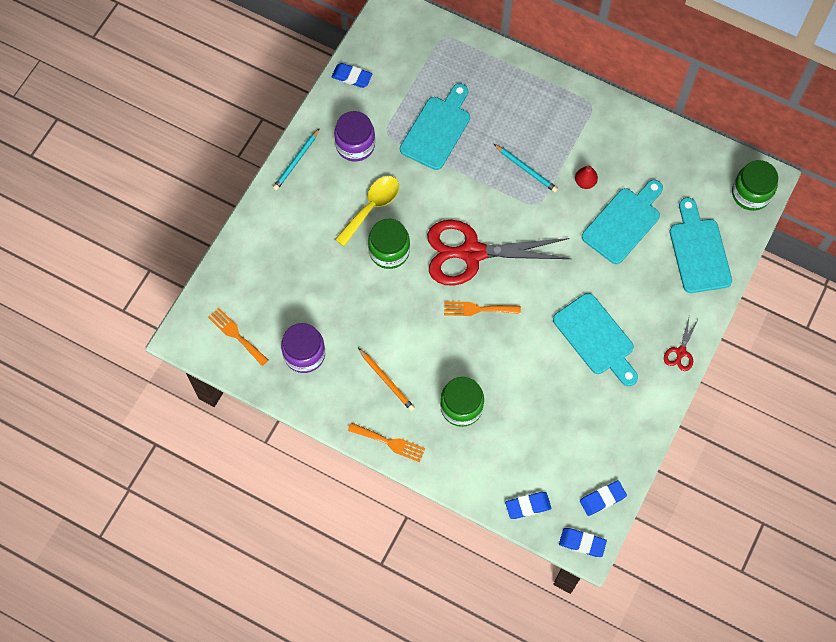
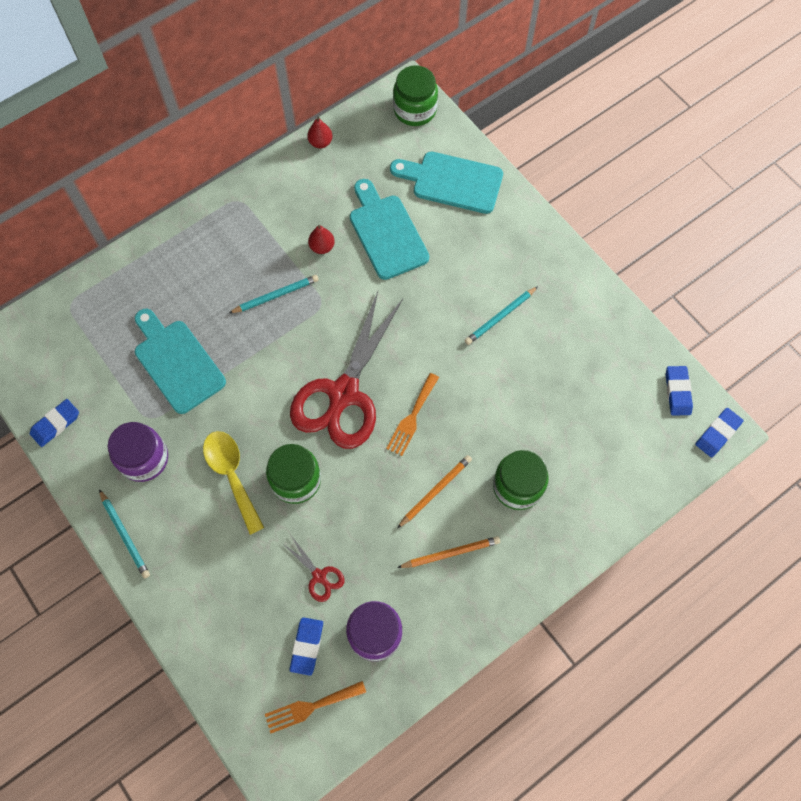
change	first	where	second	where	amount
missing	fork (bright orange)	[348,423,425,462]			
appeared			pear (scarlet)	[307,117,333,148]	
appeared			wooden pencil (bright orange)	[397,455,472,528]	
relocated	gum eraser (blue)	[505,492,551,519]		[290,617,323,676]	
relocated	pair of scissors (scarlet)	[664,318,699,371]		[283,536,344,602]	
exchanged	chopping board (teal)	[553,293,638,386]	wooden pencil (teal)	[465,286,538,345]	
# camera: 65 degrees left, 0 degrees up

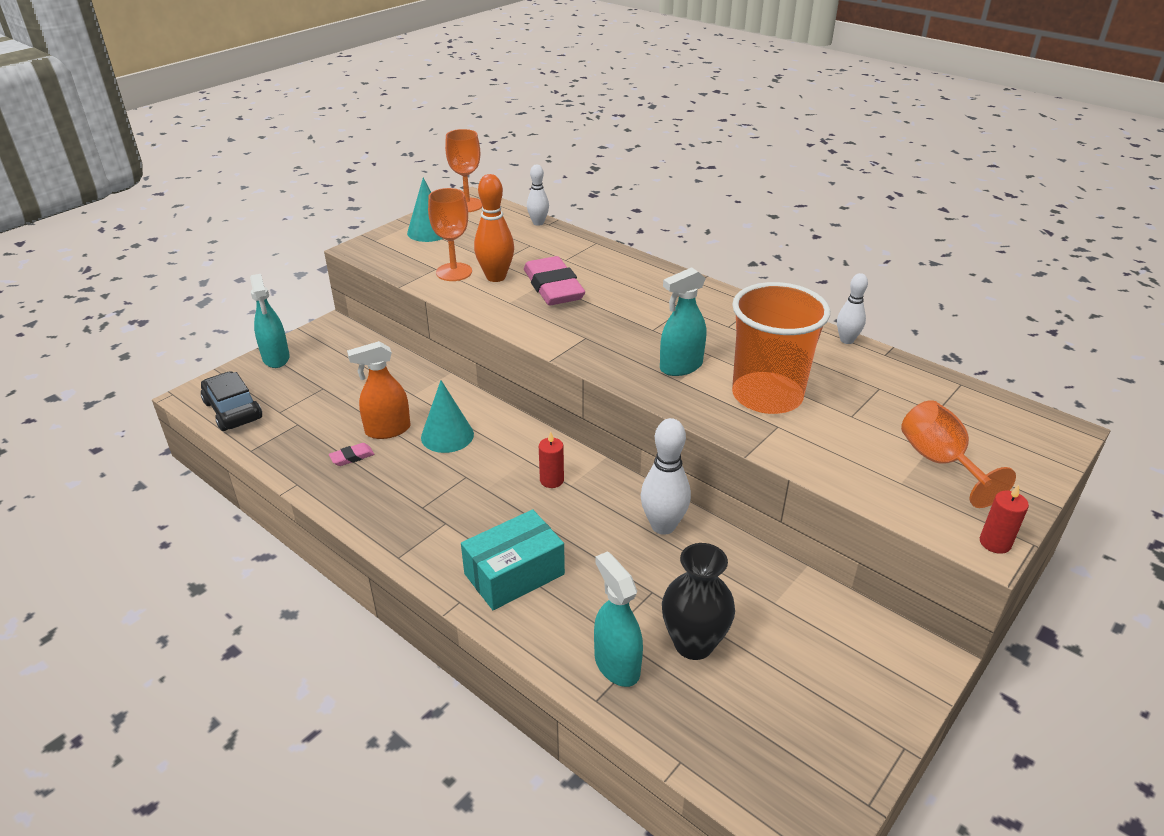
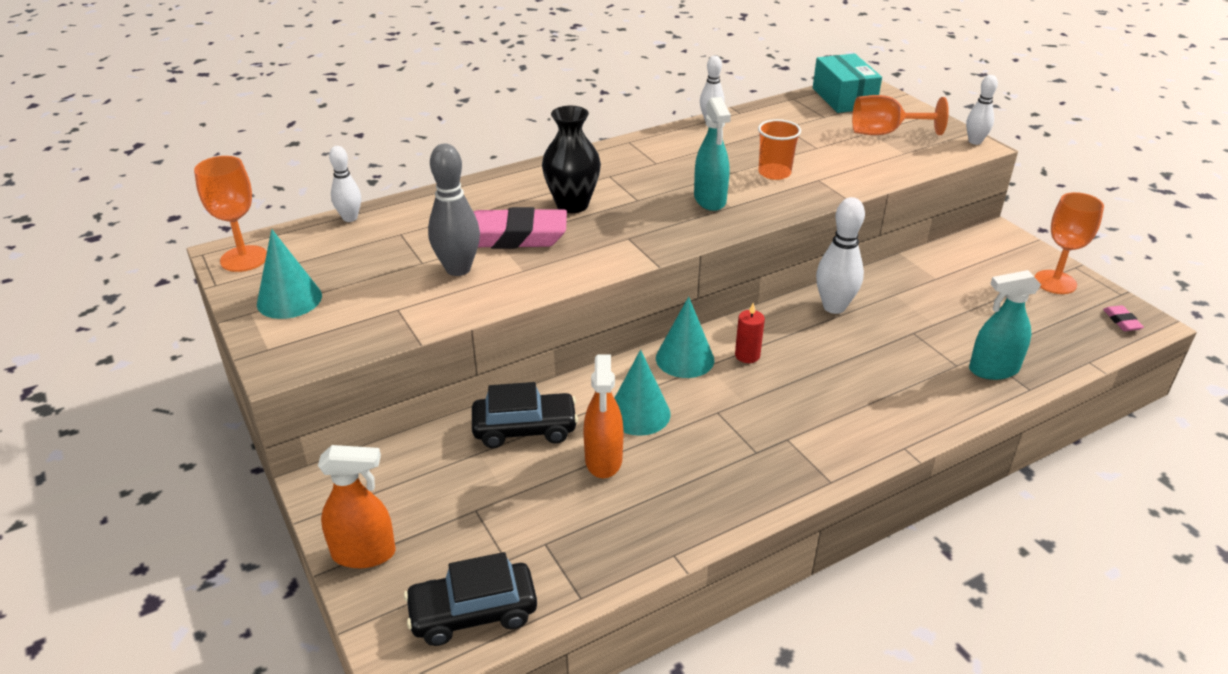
change	first	where	second	where	amount
appeared			toy car (black)	[472,382,578,448]	
appeared			solid cone (teal)	[656,297,714,378]	
relocated	gum eraser (rosy)	[329,443,374,466]		[1103,305,1144,331]	
relocated	goblet (bright orange)	[428,188,472,281]		[1035,192,1104,294]	
relocated	package (teal)	[461,509,565,610]		[813,53,882,113]	
relocated	flower vase (black)	[662,543,735,660]		[542,106,601,213]	
exchanged	pillar candle (scarlet)	[980,485,1029,554]	skittle (white)	[966,75,998,145]	
colour	sprayer (teal)	[250,274,290,368]	sprayer (bright orange)	[318,445,396,568]	
colour	skittle (bright orange)	[474,174,514,282]	skittle (gray)	[428,144,480,276]	
size	beaker (bright orange)	[732,282,830,414]		[758,119,801,180]	x0.51
# camera: 70 degrees left, 0 degrees up

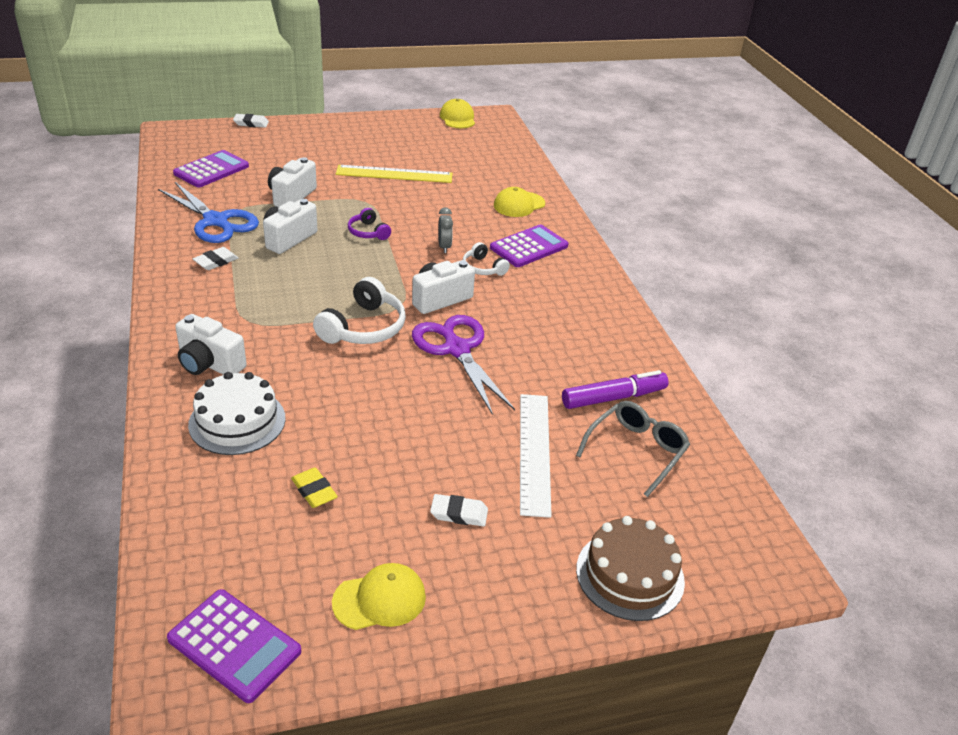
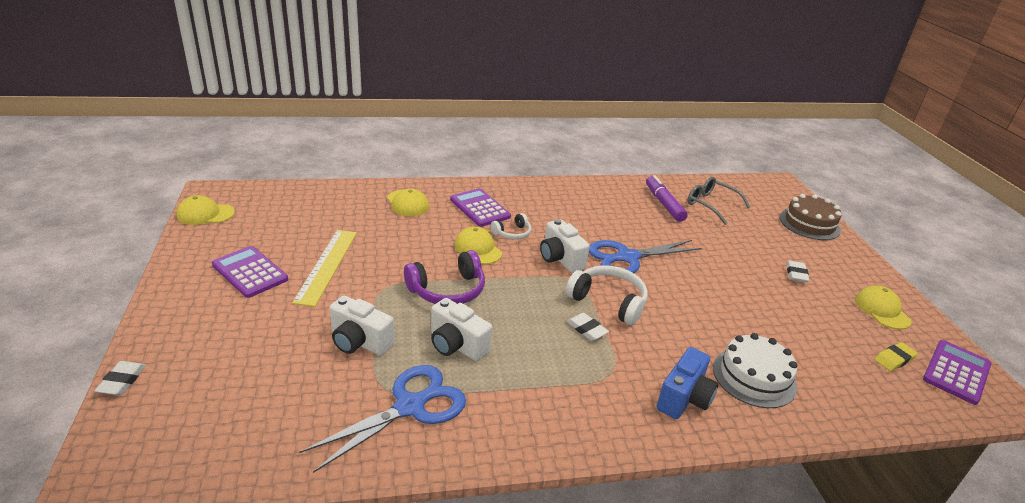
change	first	where	second	where	amount
missing	ruler (white)	[520,394,552,518]			
relocated	calculator (violet)	[173,150,249,188]		[212,246,288,298]	
relocated	gum eraser (white)	[193,247,238,270]		[567,313,609,341]	
relocated	gum eraser (bright yellow)	[291,467,338,508]		[874,342,918,371]	
exchanged	clock (gray)	[438,207,453,253]	peaked cap (bright yellow)	[455,226,502,264]	
colour	camera (white)	[175,314,247,375]	camera (blue)	[657,347,718,419]	
colour	pair of scissors (violet)	[412,315,515,415]	pair of scissors (blue)	[589,240,702,273]	
size	headphones (violet)	[348,208,391,240]		[404,250,485,304]	x1.75
# camera: 85 degrees left, 5 degrees down

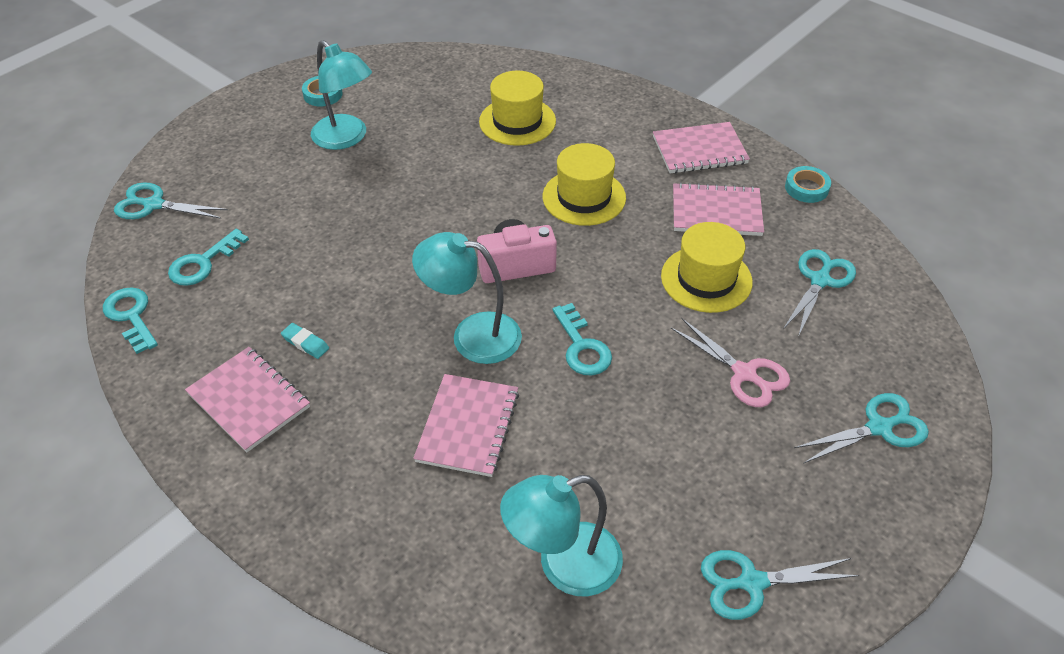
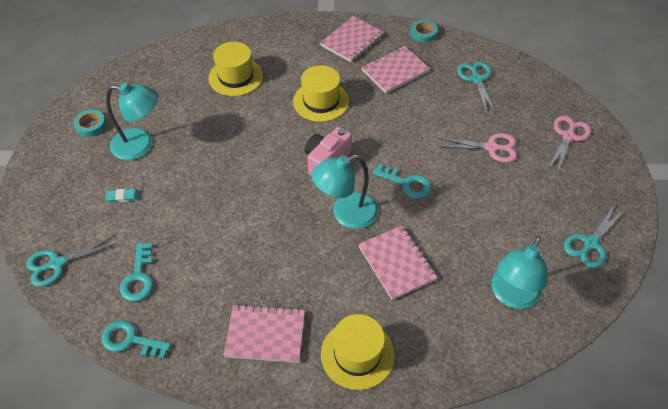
change	first	where	second	where	amount
relocated	gum eraser (teal)	[281,323,329,359]		[106,189,140,203]	
relocated	top hat (bright yellow)	[661,222,753,313]		[321,314,394,390]	
colour	pair of scissors (teal)	[794,393,929,464]	pair of scissors (rosy)	[548,116,591,173]	
# camera: 40 degrees left, 5 degrees up

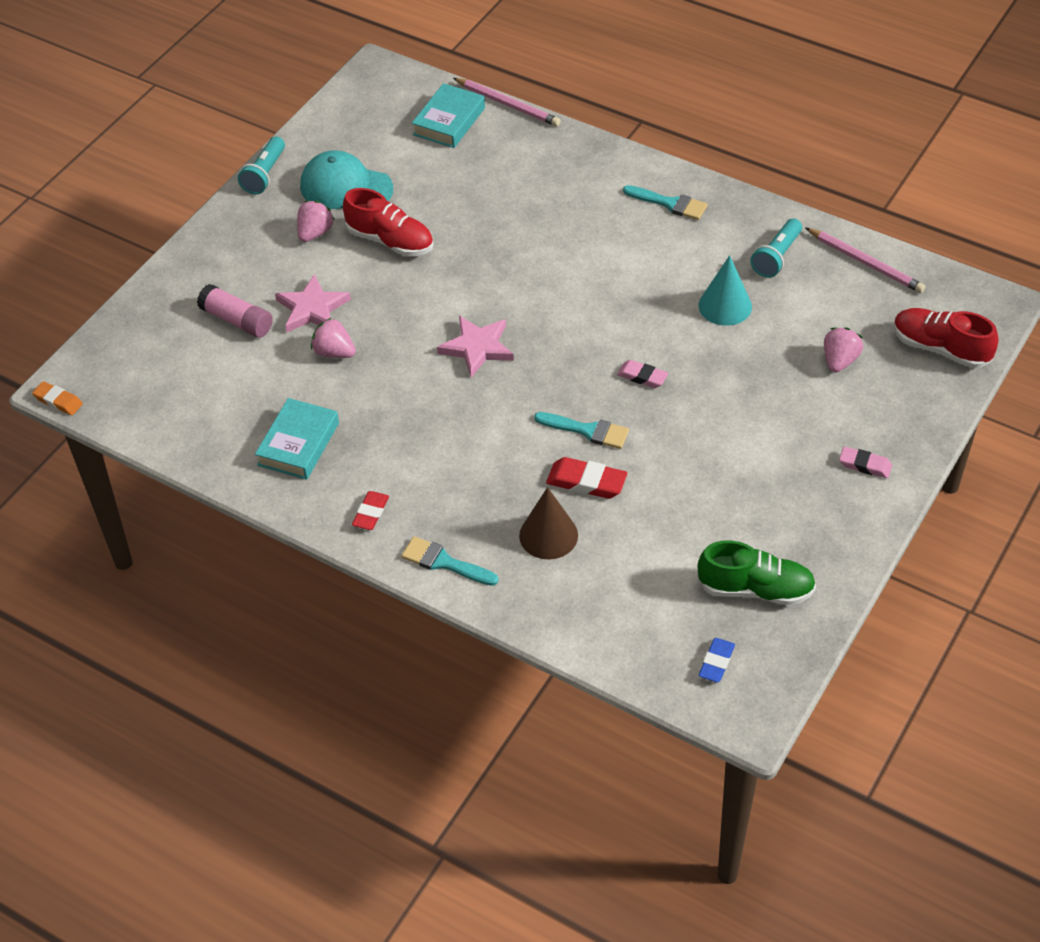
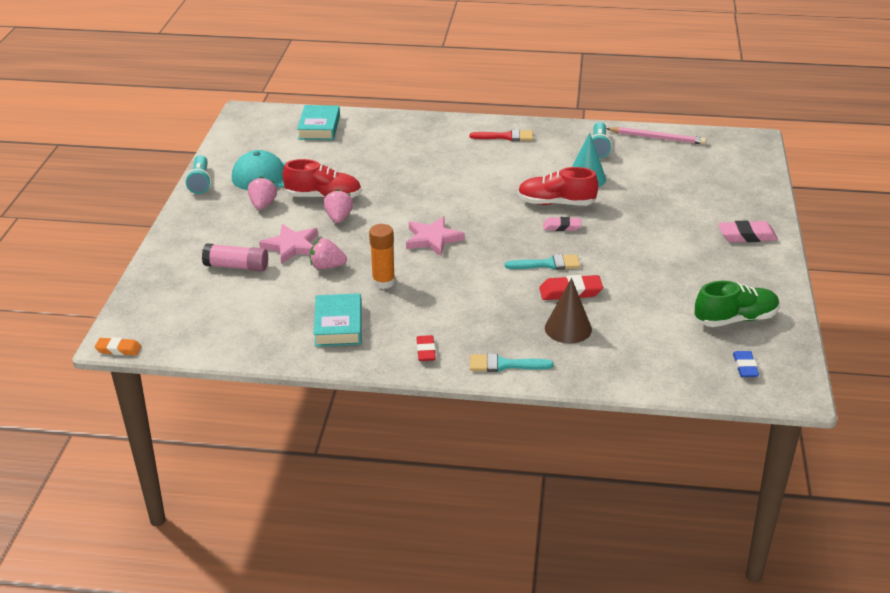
change	first	where	second	where	amount
missing	wooden pencil (rosy)	[453,78,561,127]			
appeared			stick of glue (bright orange)	[369,224,395,289]	
relocated	strawberry (rosy)	[824,327,863,372]		[323,189,353,223]	
relocated	shoe (scarlet)	[893,308,998,368]		[518,167,598,206]	
colour	paintbrush (teal)	[623,185,707,220]	paintbrush (scarlet)	[470,129,533,141]	
size	gum eraser (rosy)	[839,447,892,478]		[718,220,778,242]	x1.51
# camera: 25 degrees left, 15 degrees down

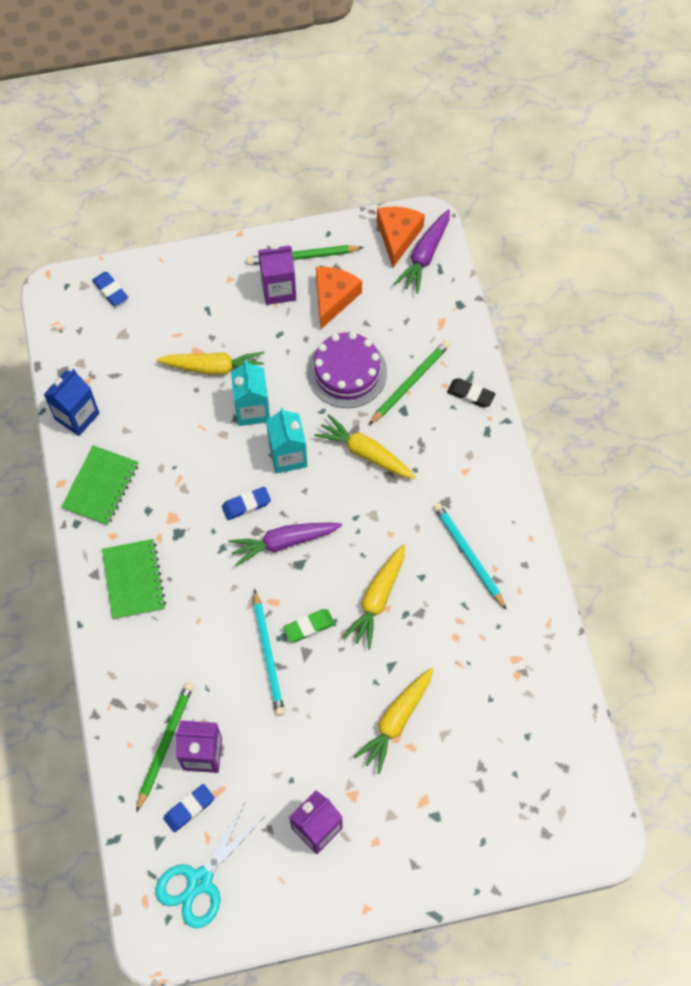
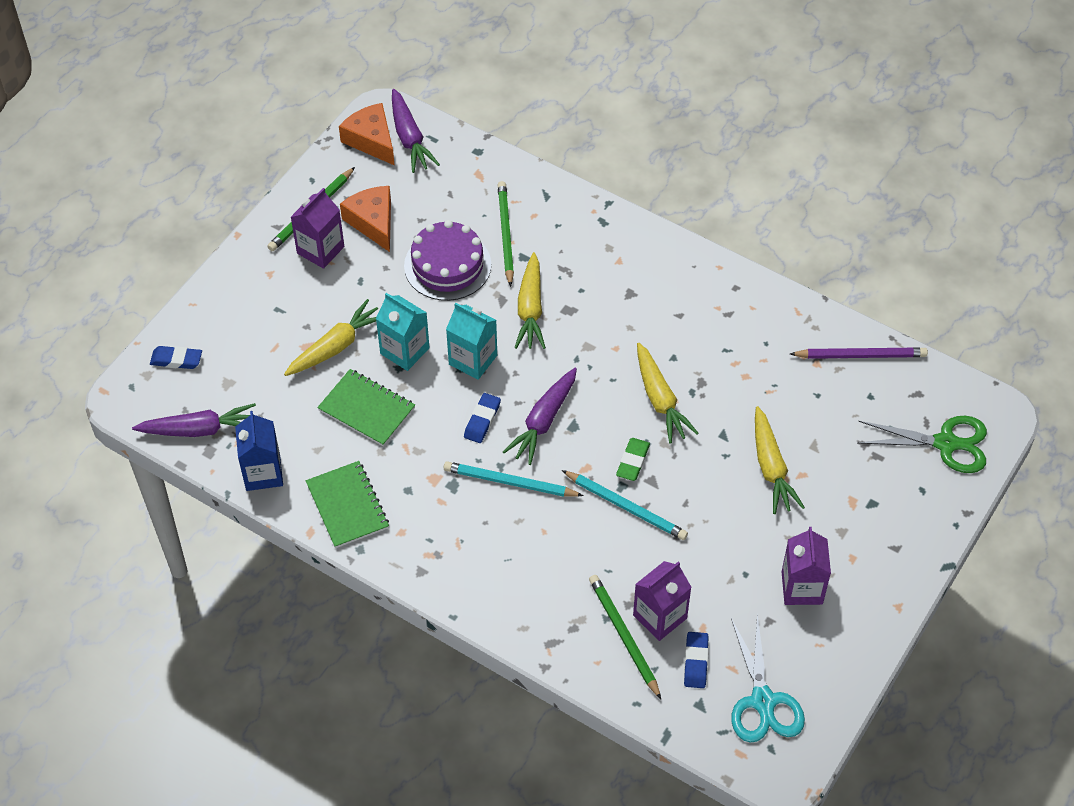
change	first	where	second	where	amount
missing	gum eraser (black)	[447,378,496,408]			
appeared			carrot (violet)	[132,403,256,437]	
appeared			wooden pencil (violet)	[790,347,928,359]	
appeared			pair of scissors (leaf-green)	[858,416,987,473]	
relocated	exercise book (leaf-green)	[102,539,166,619]		[317,369,415,446]	
relocated	wooden pencil (teal)	[433,503,507,610]		[444,461,584,497]	
spun	carrot (bright yellow)	[314,414,416,479]		[514,252,546,349]	75 degrees counterclockwise
# camera: 45 degrees left, 10 degrees down

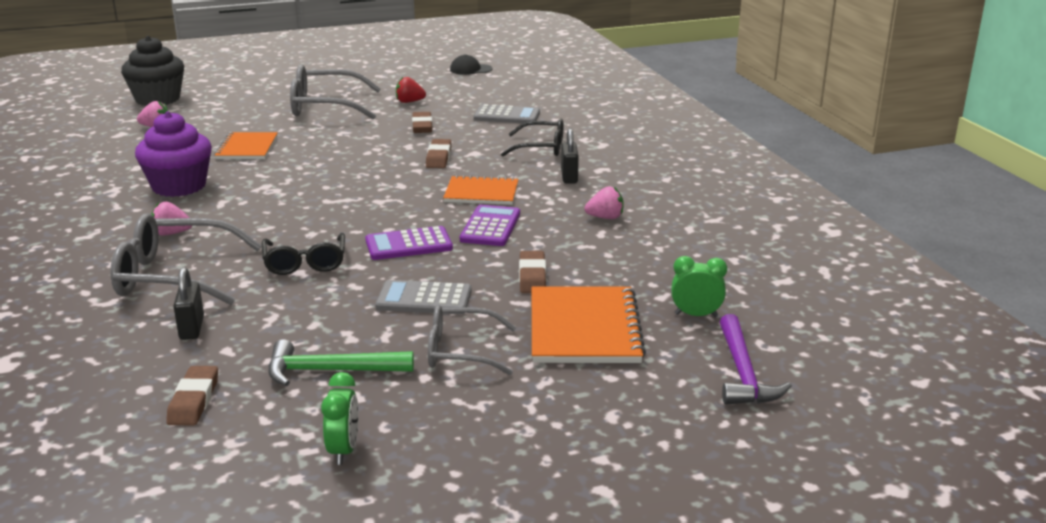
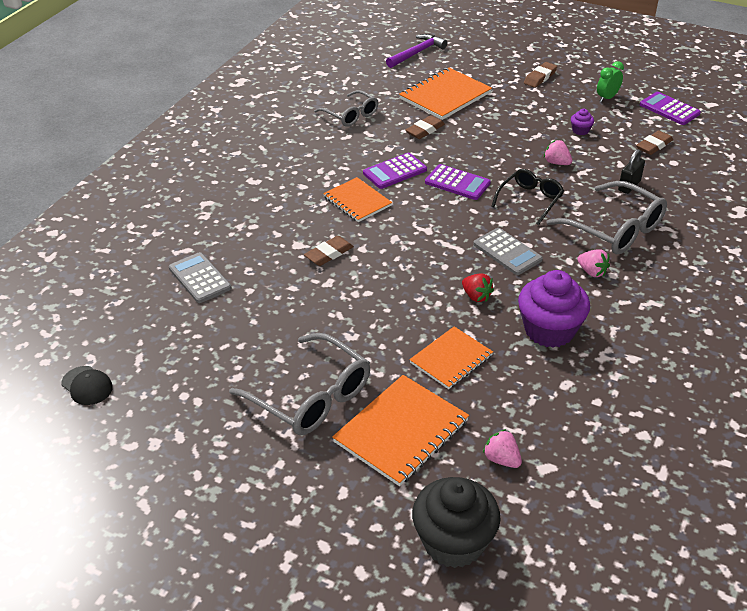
change	first	where	second	where	amount
missing	glasses (black)	[501,119,563,157]			
missing	padlock (black)	[561,128,579,183]			
missing	clock (leaf-green)	[672,256,727,317]			
appeared			exercise book (bright orange)	[332,375,469,486]	
appeared			calculator (violet)	[640,92,701,125]	
relocated	calculator (gray)	[375,280,472,314]		[473,228,543,275]	
relocated	strawberry (scarlet)	[396,77,426,103]		[462,274,494,302]	
relocated	gum eraser (russet)	[412,112,432,133]		[524,62,557,88]	
relocated	glasses (gray)	[428,305,516,375]		[314,90,378,126]	
relocated	strawberry (rosy)	[585,187,624,219]		[544,140,573,165]	
exchanged	carpenter's hammer (leaf-green)	[268,339,414,386]	cupcake (violet)	[571,109,594,135]	
# camera: 135 degrees left, 15 degrees up

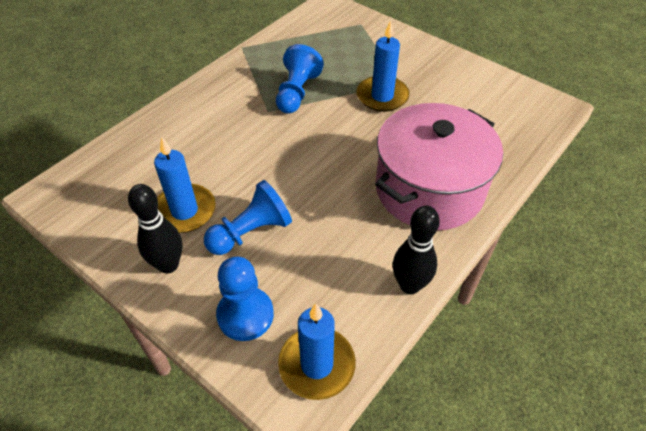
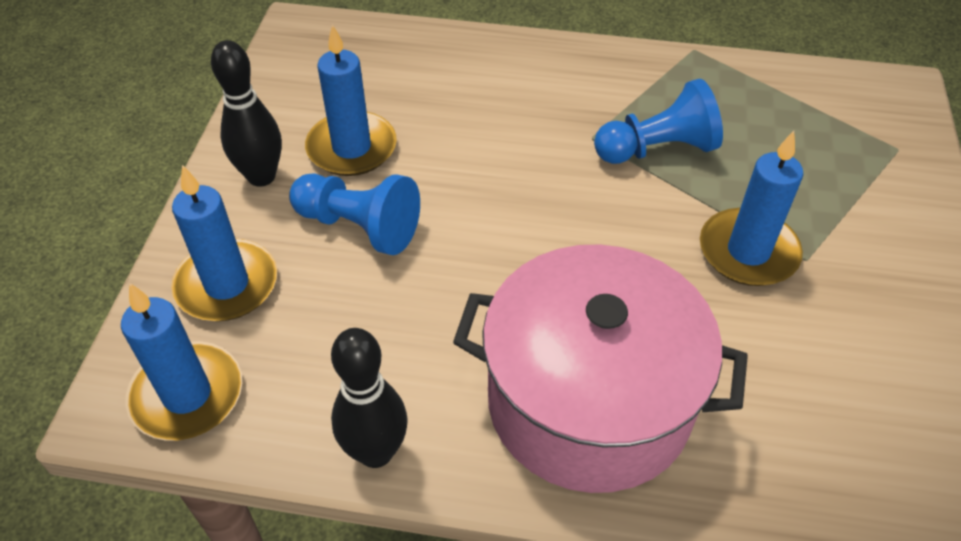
change	first	where	second	where	amount
exchanged	pawn (blue)	[216,257,274,341]	pillar candle (blue)	[171,165,277,321]	
# camera: 60 degrees right, 0 degrees up

